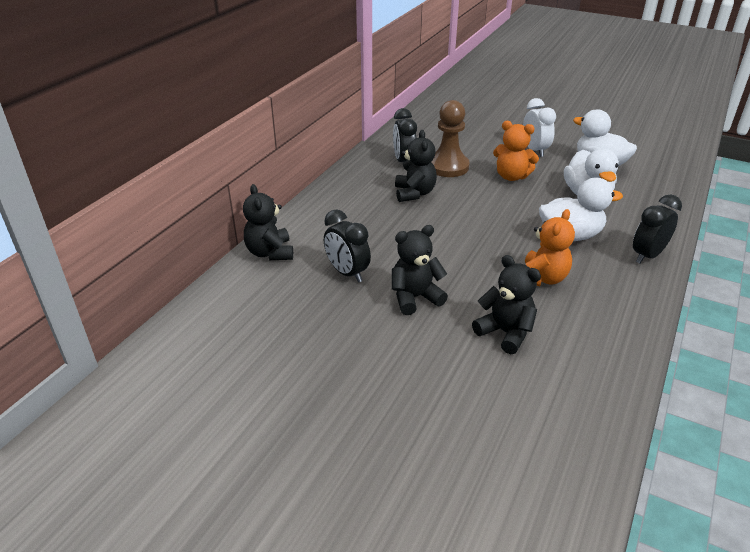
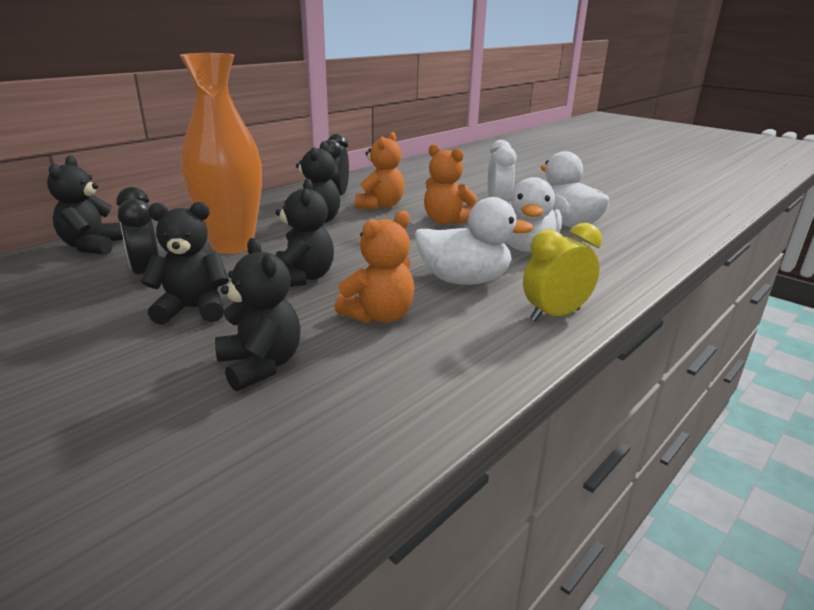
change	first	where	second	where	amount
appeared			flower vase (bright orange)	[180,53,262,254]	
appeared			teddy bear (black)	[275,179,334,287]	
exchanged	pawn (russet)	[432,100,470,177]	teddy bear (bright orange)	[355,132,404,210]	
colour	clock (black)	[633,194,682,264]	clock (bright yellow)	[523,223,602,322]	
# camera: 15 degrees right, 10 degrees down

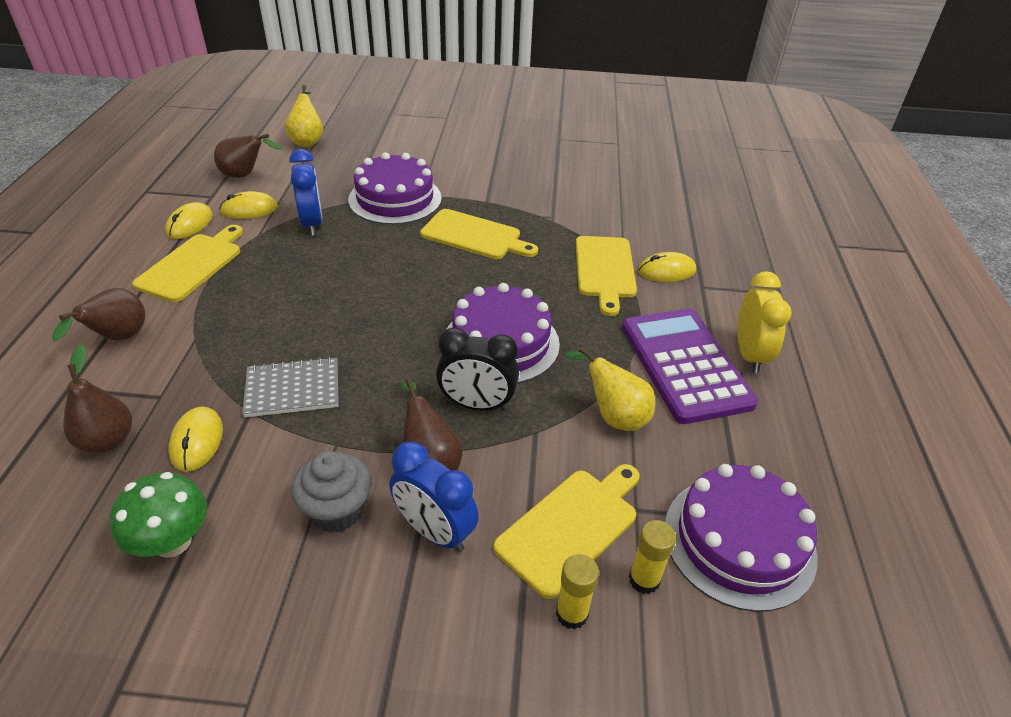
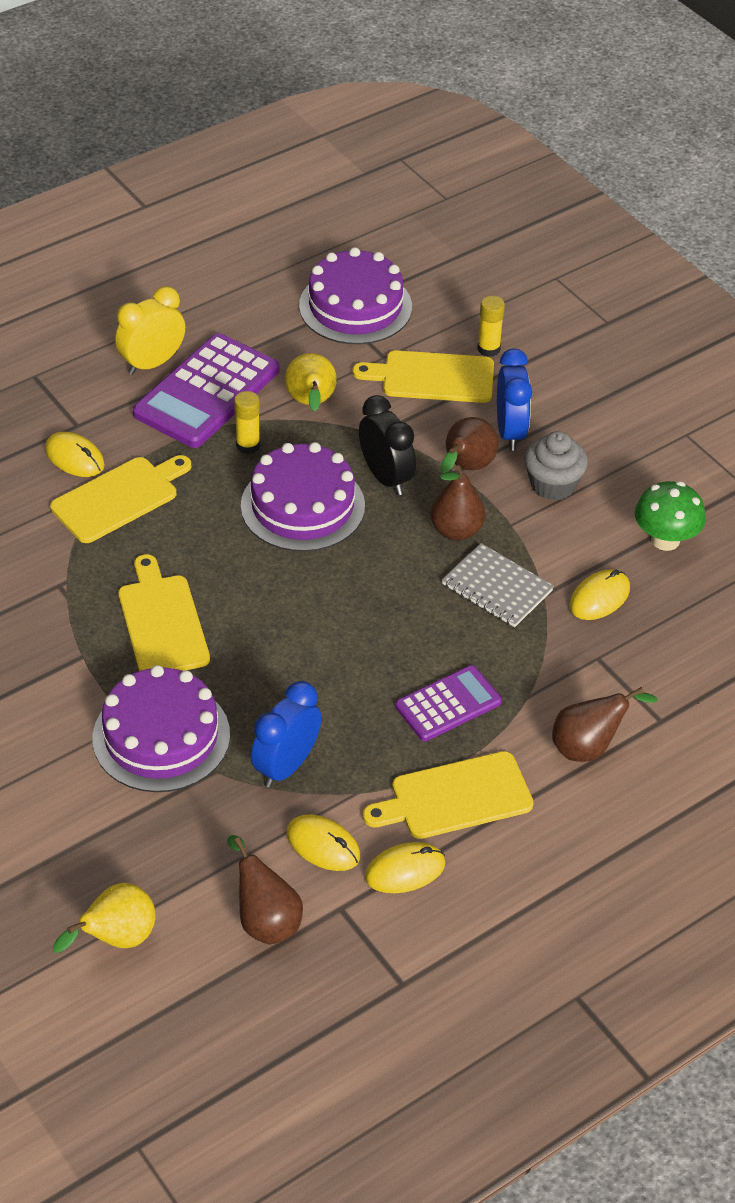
change	first	where	second	where	amount
appeared			calculator (violet)	[395,665,502,741]	
relocated	pear (russet)	[63,344,132,453]		[430,465,485,540]	
relocated	stick of glue (bright yellow)	[629,520,676,594]		[234,391,260,454]	
# camera: 130 degrees left, 5 degrees up

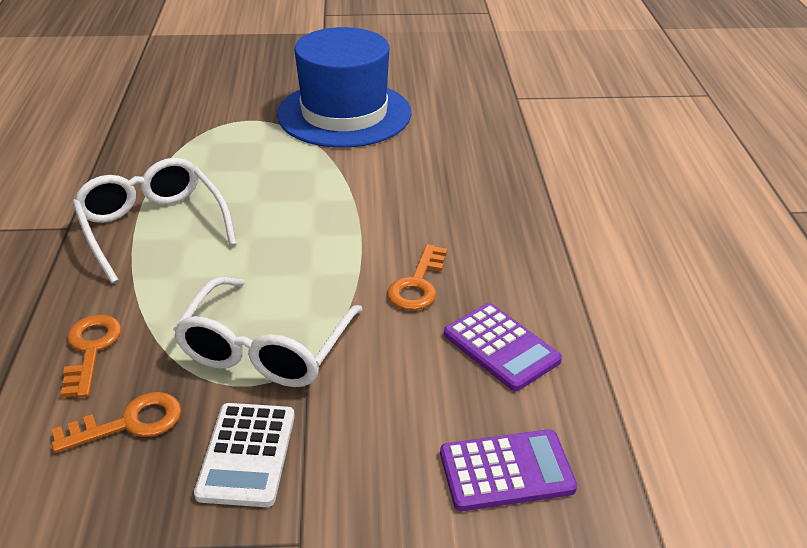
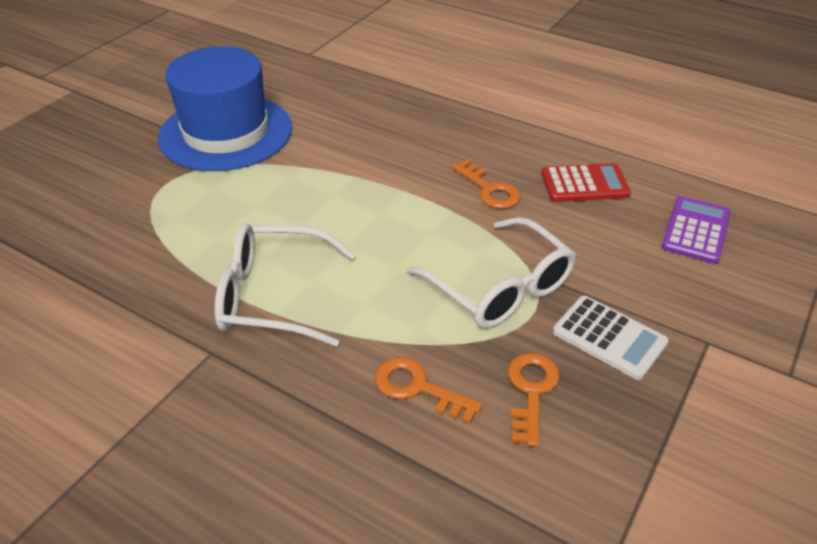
change	first	where	second	where	amount
colour	calculator (violet)	[444,303,562,391]	calculator (scarlet)	[541,163,631,202]	
# camera: 55 degrees left, 5 degrees up

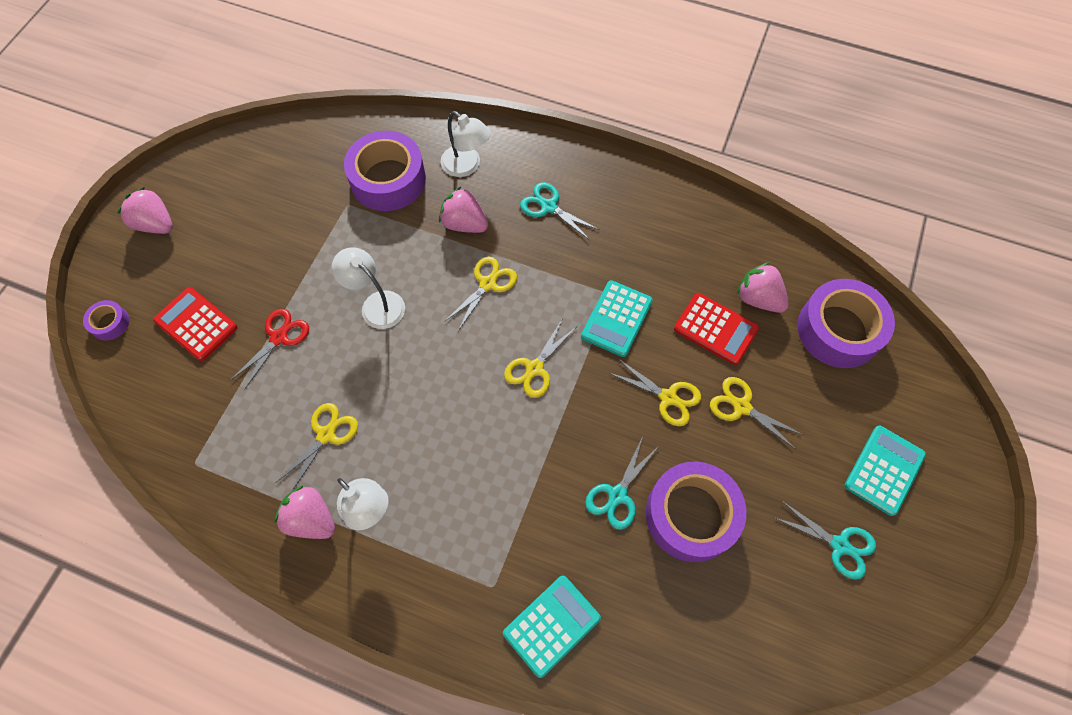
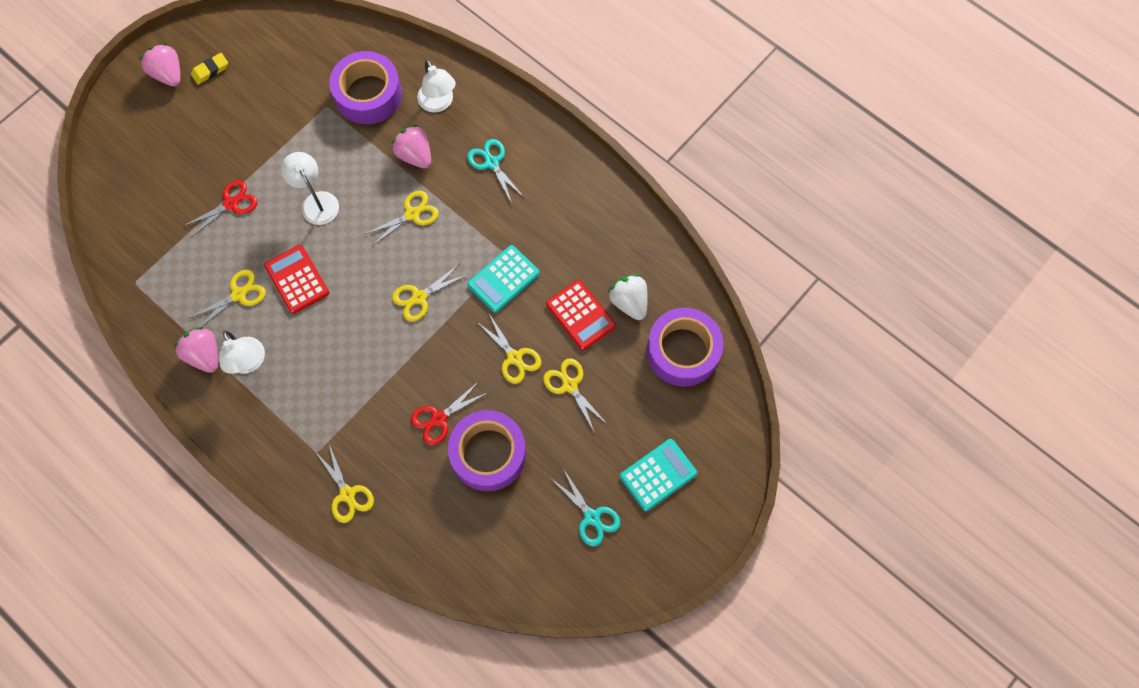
change	first	where	second	where	amount
missing	sticky tape (violet)	[83,300,130,341]			
appeared			gum eraser (bright yellow)	[191,53,228,84]	
relocated	calculator (scarlet)	[153,287,238,361]		[264,245,329,314]	
exchanged	calculator (teal)	[503,576,601,678]	pair of scissors (bright yellow)	[316,444,374,523]	
colour	pair of scissors (teal)	[585,439,659,530]	pair of scissors (scarlet)	[411,381,489,445]	
colour	strawberry (rosy)	[737,262,789,313]	strawberry (white)	[608,274,648,320]	
# camera: 20 degrees right, 5 degrees up

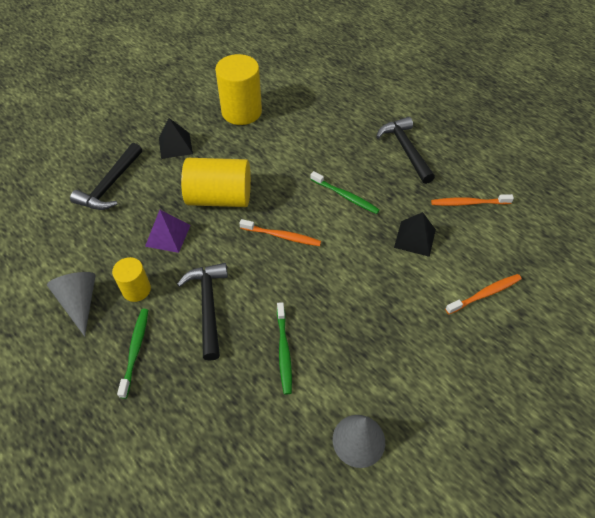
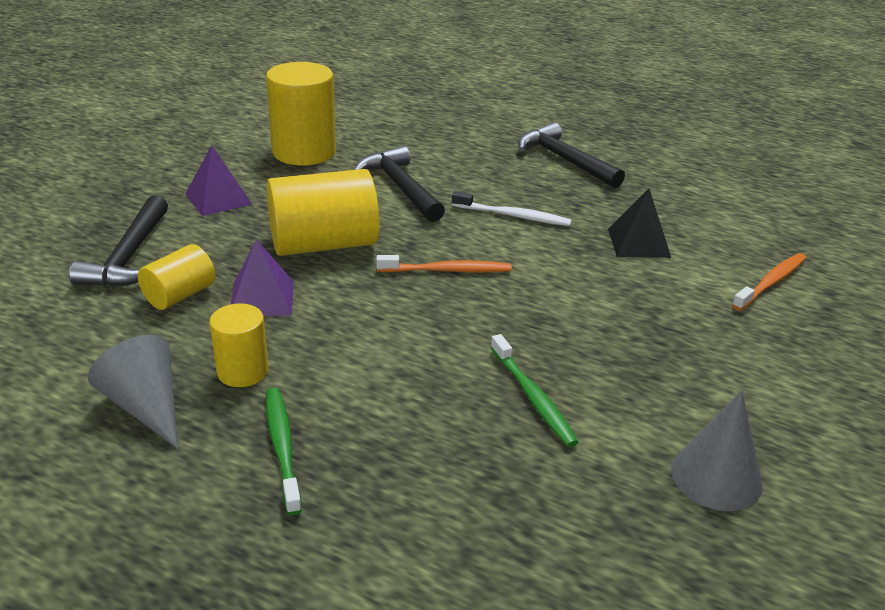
change	first	where	second	where	amount
missing	dental brush (bright orange)	[431,194,514,206]			
appeared			cylinder shape (bright yellow)	[138,244,215,310]	
relocated	carpenter's hammer (black)	[177,263,228,361]		[354,146,445,222]	
colour	pyramid (black)	[159,118,193,159]	pyramid (violet)	[185,145,252,216]	
colour	dental brush (leaf-green)	[310,171,380,214]	dental brush (white)	[452,191,572,226]	
# camera: 20 degrees left, 20 degrees down

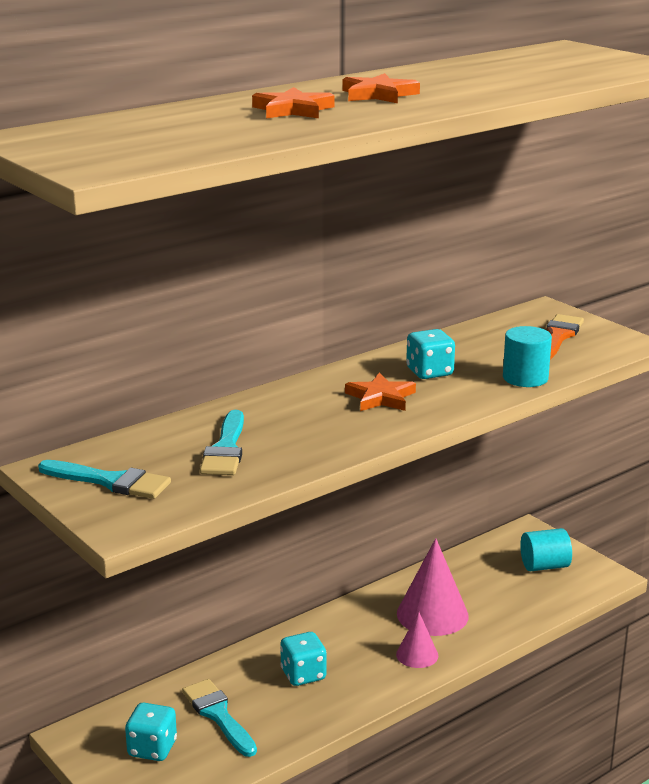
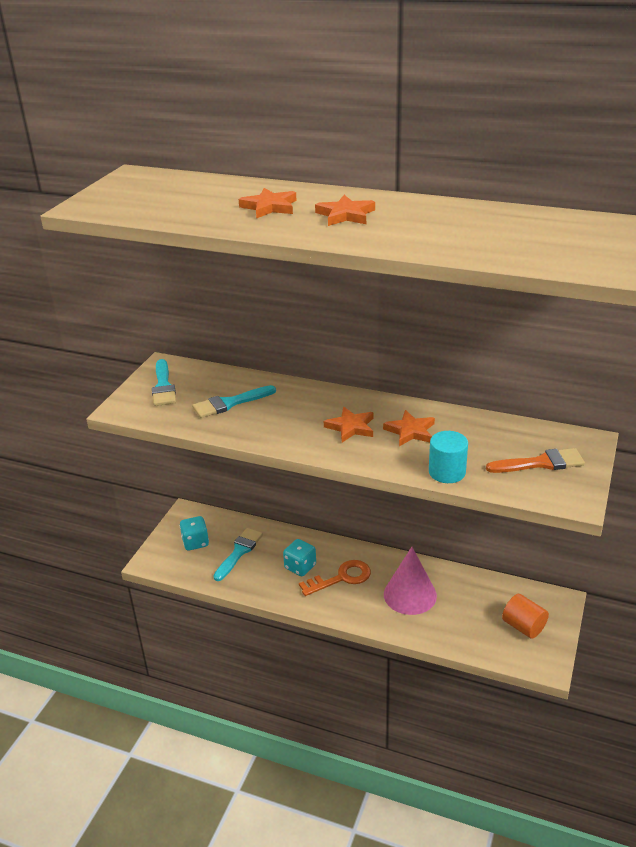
change	first	where	second	where	amount
missing	solid cone (rosy)	[396,612,438,668]			
appeared			key (bright orange)	[299,560,371,596]	
exchanged	dice (teal)	[406,329,455,379]	star (bright orange)	[383,410,435,446]	
colour	cylinder shape (teal)	[520,528,572,571]	cylinder shape (bright orange)	[502,594,549,639]	
# camera: 60 degrees right, 10 degrees up

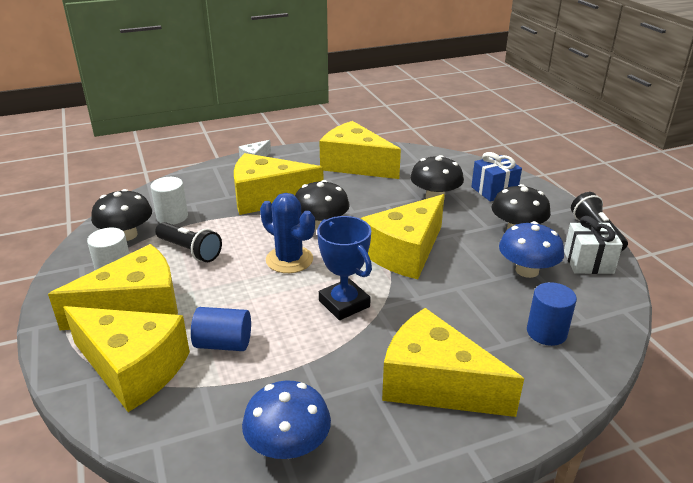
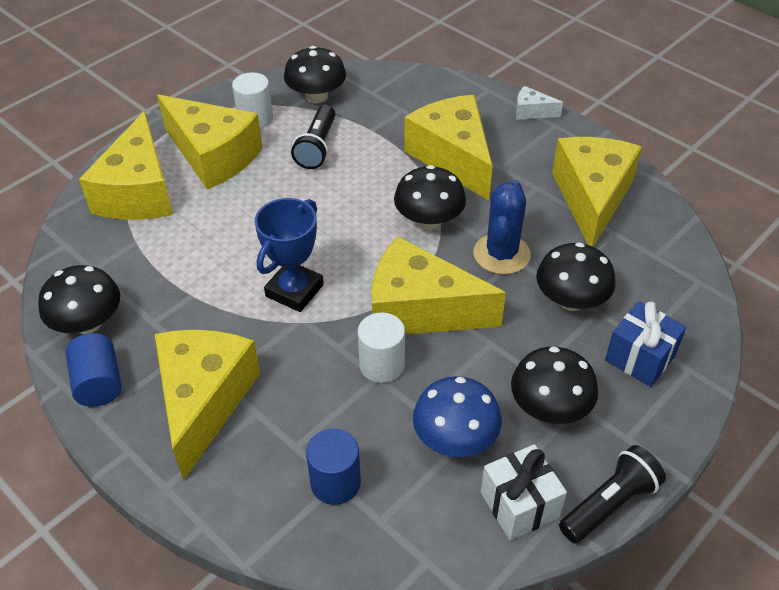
change	first	where	second	where	amount
relocated	cylinder shape (white)	[150,177,188,225]		[358,312,405,383]	
relocated	cylinder shape (blue)	[191,307,251,351]		[66,333,122,406]	
relocated	cactus (blue)	[260,193,315,273]		[473,180,531,275]	
colour	fungus (blue)	[242,381,331,459]	fungus (black)	[38,265,120,334]	
# camera: 65 degrees right, 15 degrees up

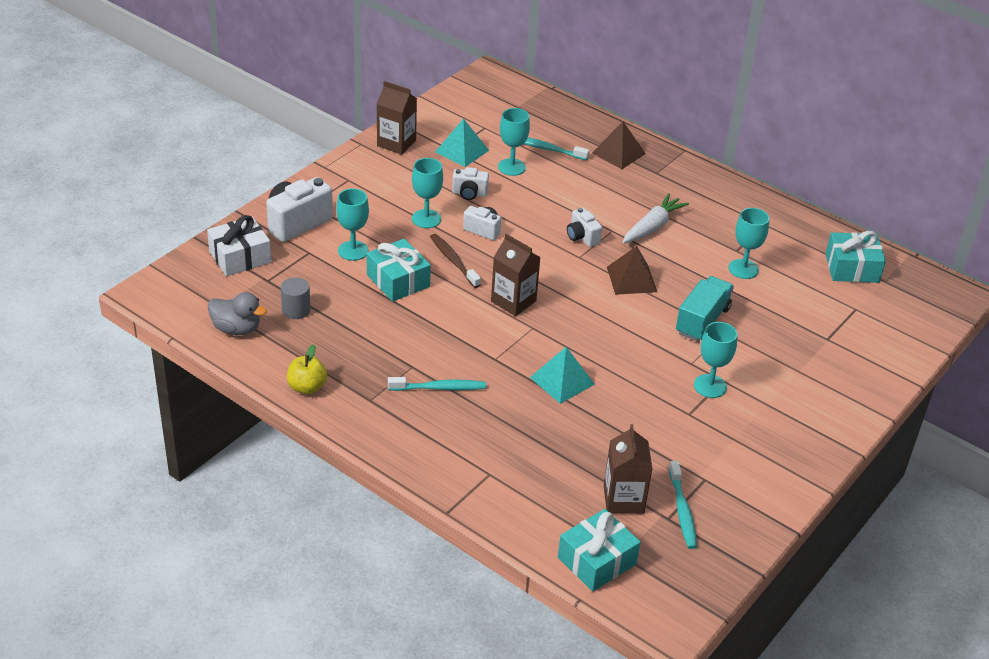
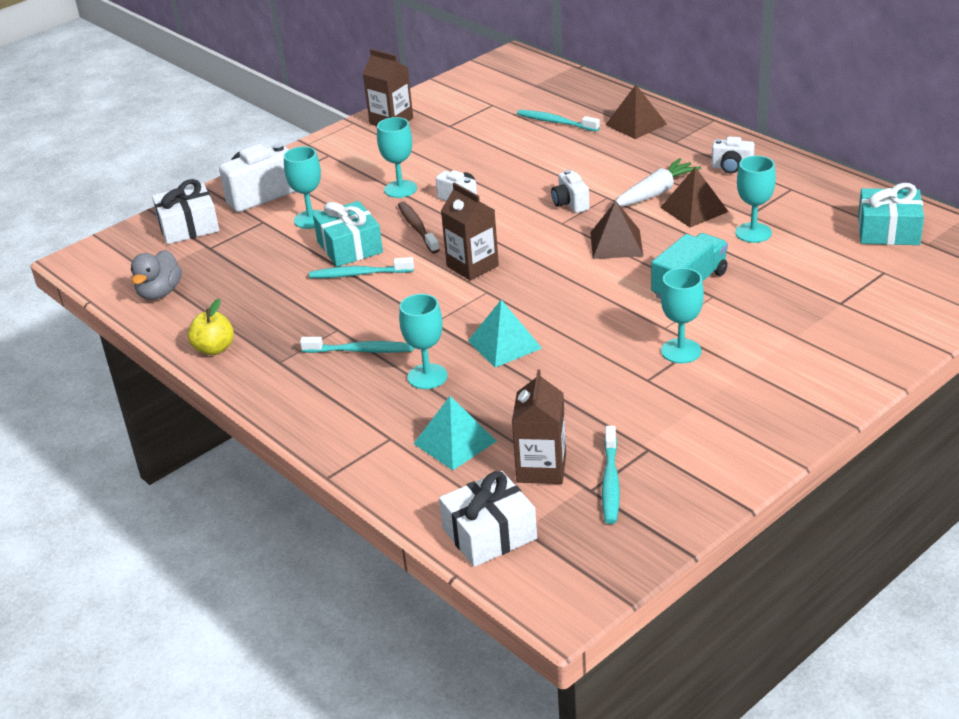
change	first	where	second	where	amount
missing	cylinder shape (gray)	[281,277,311,319]			
appeared			dental brush (teal)	[309,257,414,278]	
appeared			pyramid (russet)	[660,167,729,227]	
relocated	pyramid (teal)	[435,118,489,167]		[414,396,497,470]	
relocated	camera (white)	[452,167,489,200]		[712,136,755,174]	
relocated	goblet (teal)	[498,108,530,176]		[399,294,447,389]	
colour	gift (teal)	[558,509,641,592]	gift (white)	[439,471,537,567]	
spun	duck (gray)	[208,292,267,335]		[131,250,182,300]	75 degrees clockwise
# camera: 15 degrees right, 5 degrees down

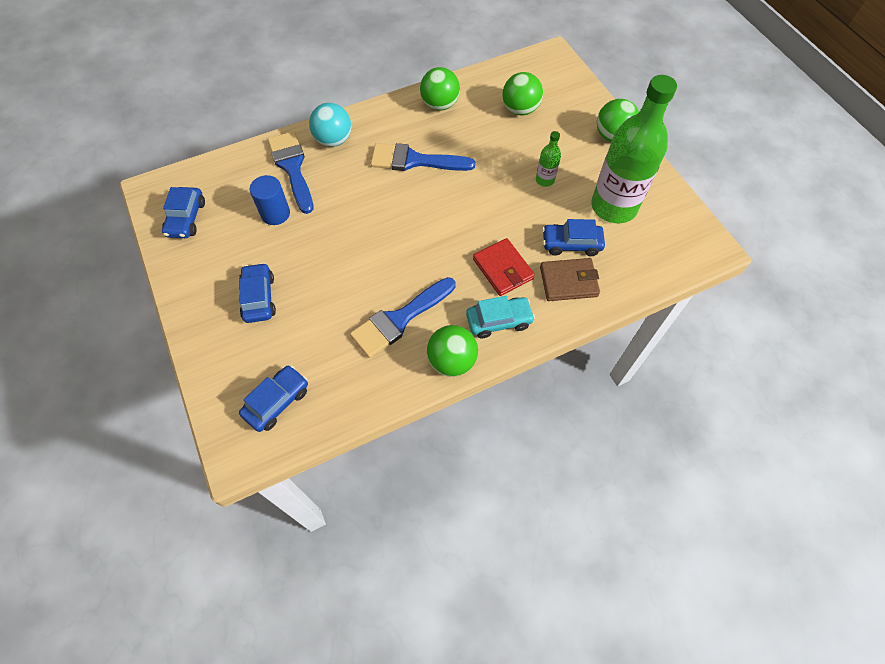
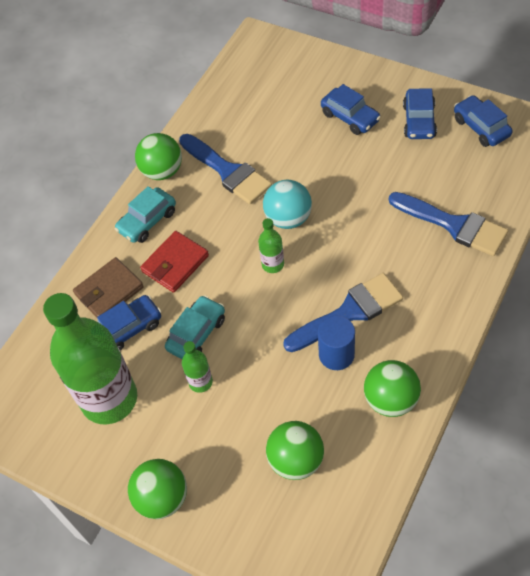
change	first	where	second	where	amount
appeared			toy car (teal)	[165,295,225,359]	
appeared			drink bottle (leaf-green)	[258,218,284,273]	
relocated	toy car (blue)	[239,365,308,432]		[403,88,437,139]	
relocated	cylinder shape (blue)	[250,175,290,225]		[318,316,355,370]	
relocated	sphere (teal)	[309,103,351,147]		[263,180,312,229]	
spun	paintbrush (blue)	[350,277,455,358]		[179,134,272,205]	120 degrees clockwise
spun	card wallet (scarlet)	[473,238,535,296]		[140,231,209,293]	75 degrees counterclockwise
# camera: 150 degrees right, 5 degrees down

